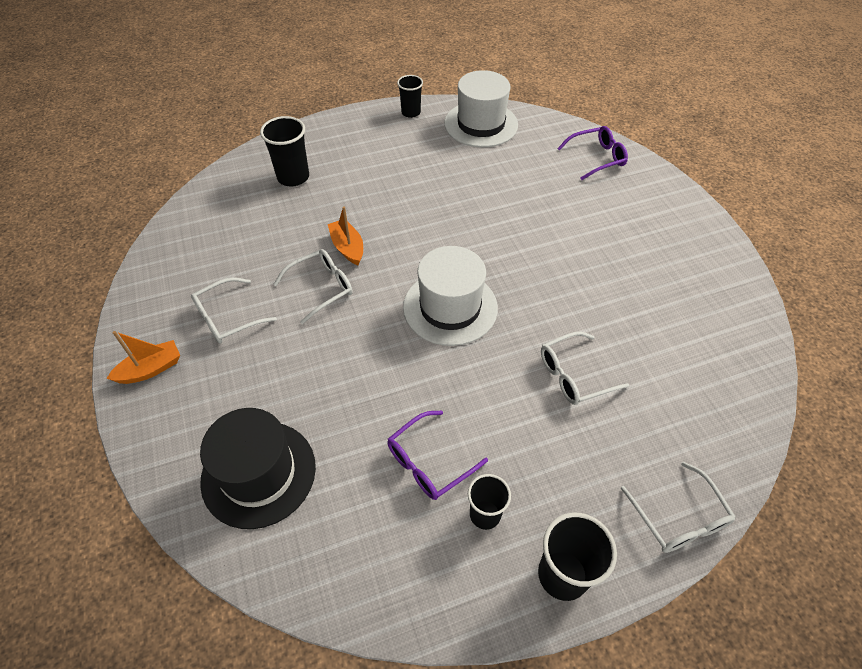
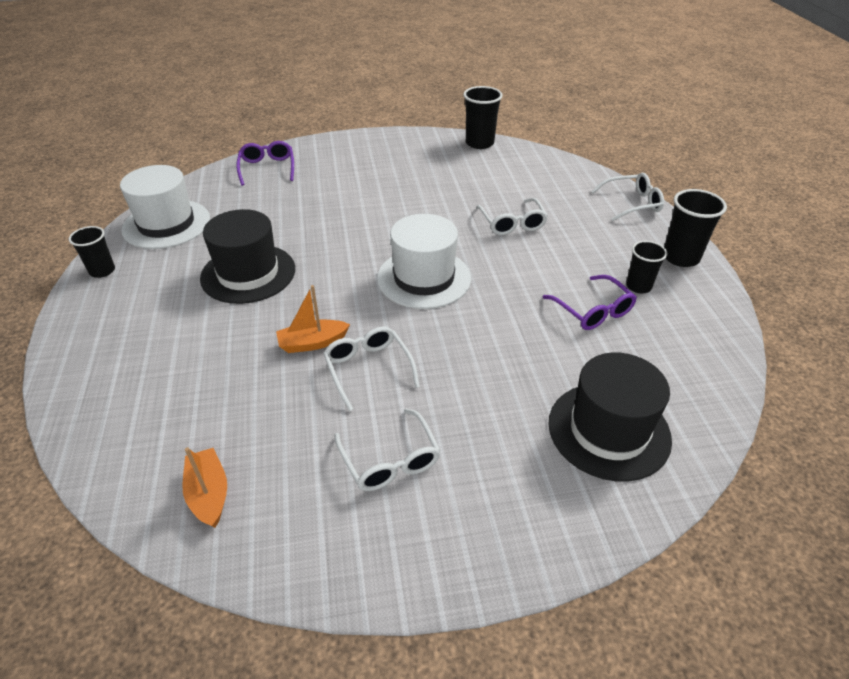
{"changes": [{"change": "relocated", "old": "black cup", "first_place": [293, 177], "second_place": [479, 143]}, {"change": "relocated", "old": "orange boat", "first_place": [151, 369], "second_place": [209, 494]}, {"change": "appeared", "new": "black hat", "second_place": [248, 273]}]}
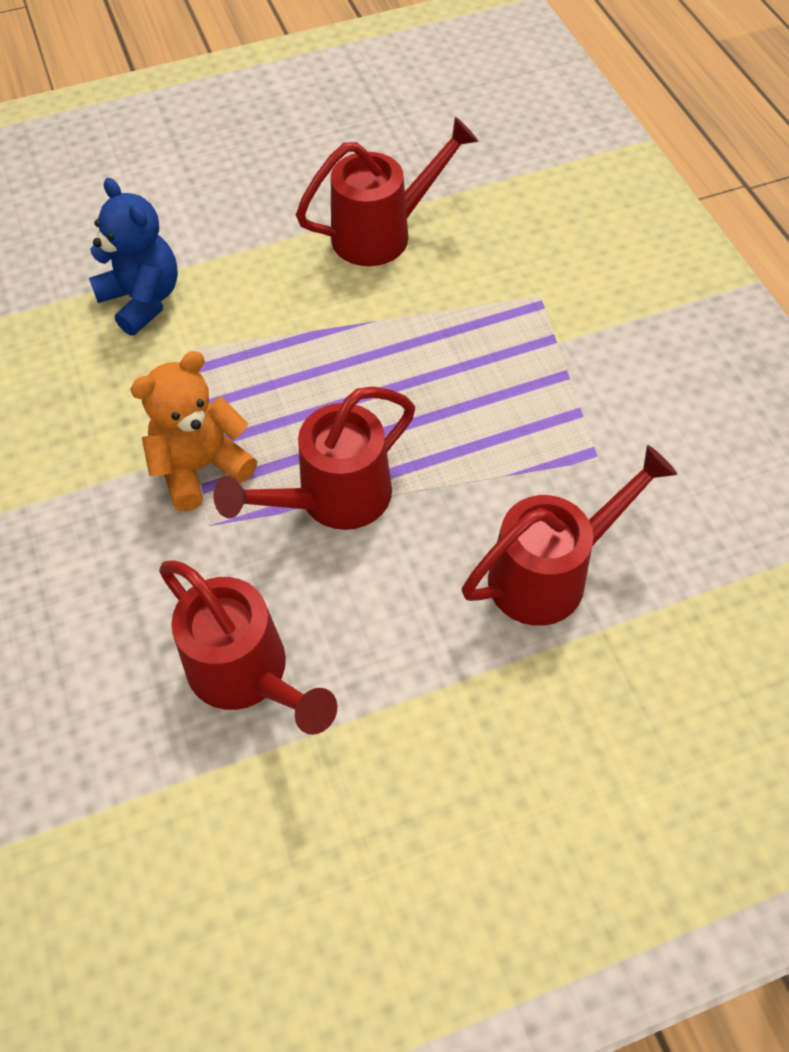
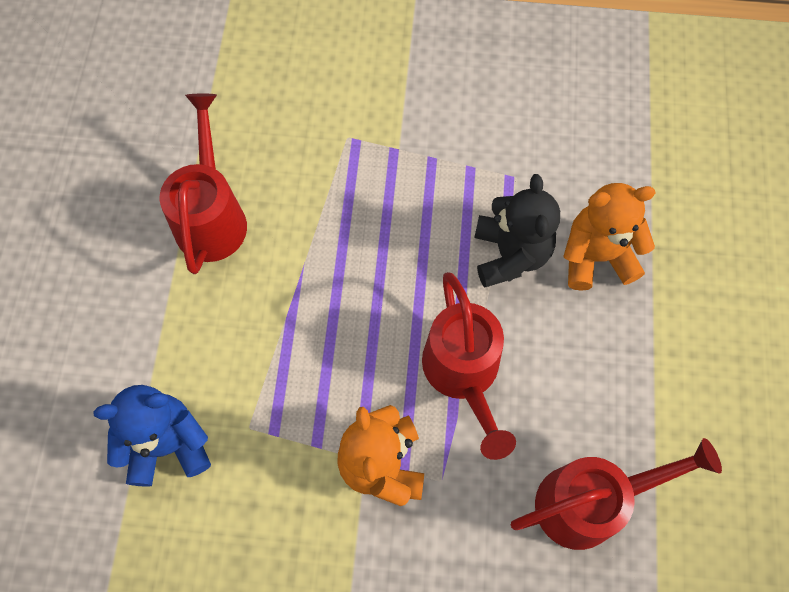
{"changes": [{"change": "exchanged", "old": "red watering can", "new": "orange teddy bear", "first_place": [550, 574], "second_place": [596, 257]}, {"change": "appeared", "new": "black teddy bear", "second_place": [510, 254]}]}
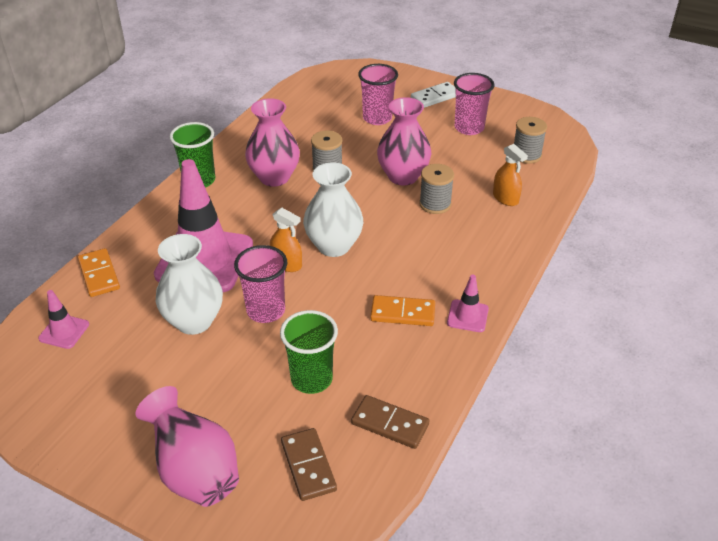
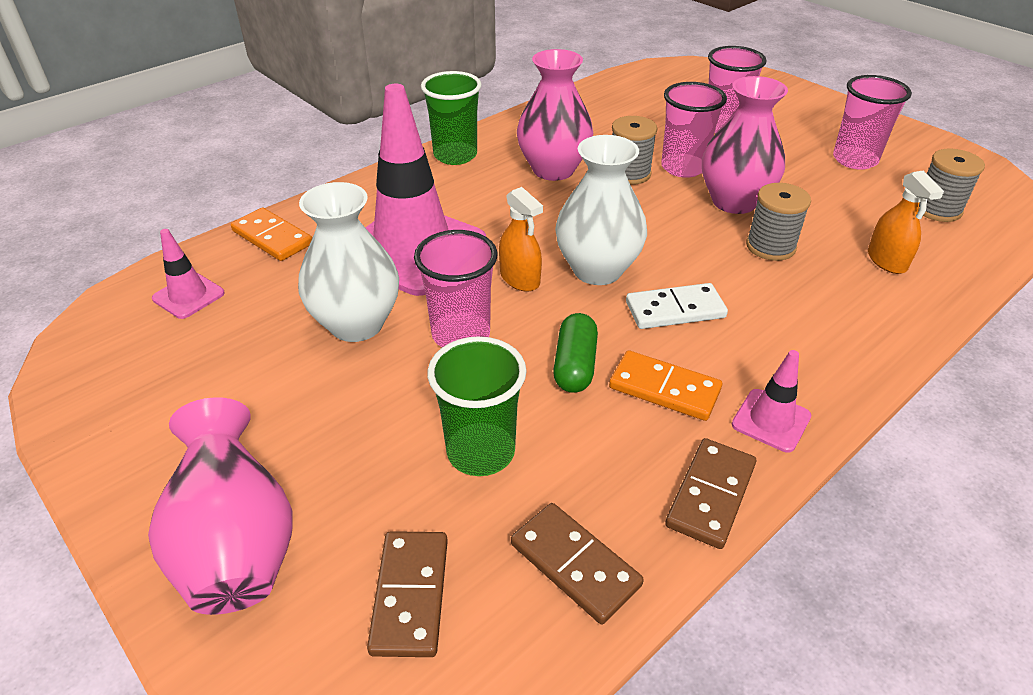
{"changes": [{"change": "relocated", "old": "white domino", "first_place": [435, 97], "second_place": [675, 310]}, {"change": "spun", "old": "orange domino", "first_place": [99, 274], "second_place": [272, 237], "degrees": -45}, {"change": "appeared", "new": "pink cup", "second_place": [683, 167]}, {"change": "appeared", "new": "green capsule", "second_place": [575, 365]}, {"change": "appeared", "new": "brown domino", "second_place": [710, 495]}]}
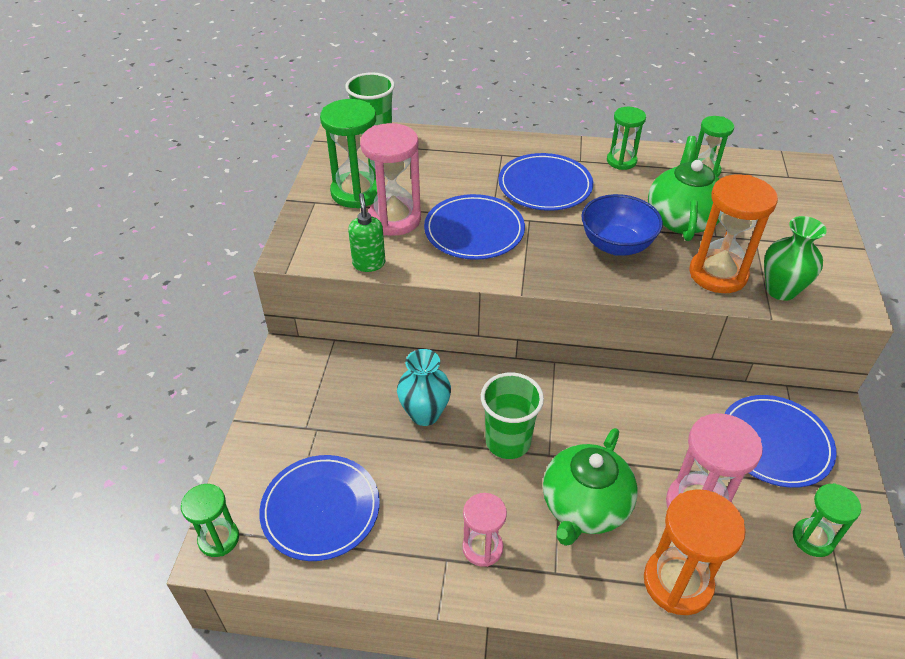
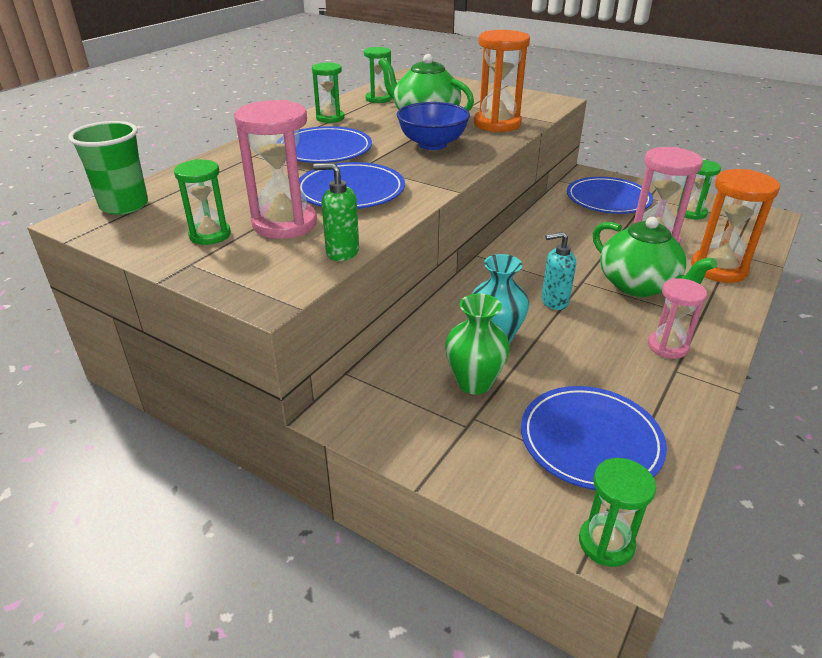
{"changes": [{"change": "size", "old": "green hourglass", "first_place": [356, 192], "second_place": [210, 235], "factor": 0.61}, {"change": "relocated", "old": "green vase", "first_place": [781, 290], "second_place": [474, 382]}, {"change": "exchanged", "old": "green cup", "new": "turquoise soap dispenser", "first_place": [508, 441], "second_place": [554, 301]}]}
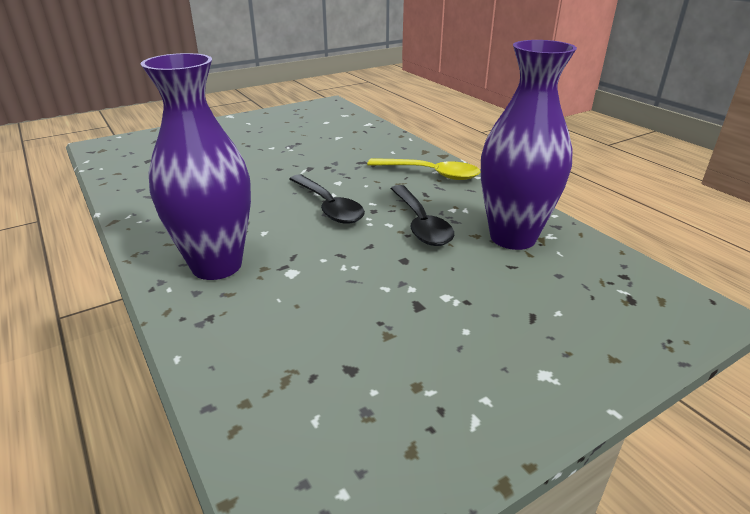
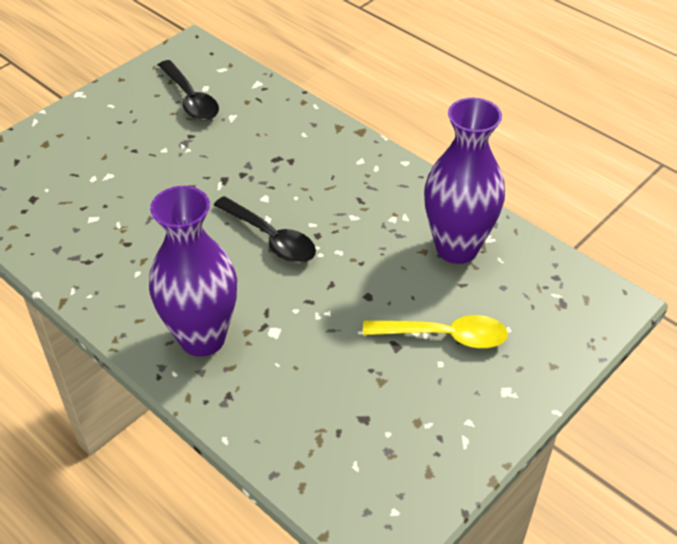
{"changes": [{"change": "relocated", "old": "yellow spoon", "first_place": [430, 174], "second_place": [444, 336]}, {"change": "relocated", "old": "black spoon", "first_place": [421, 224], "second_place": [191, 99]}]}
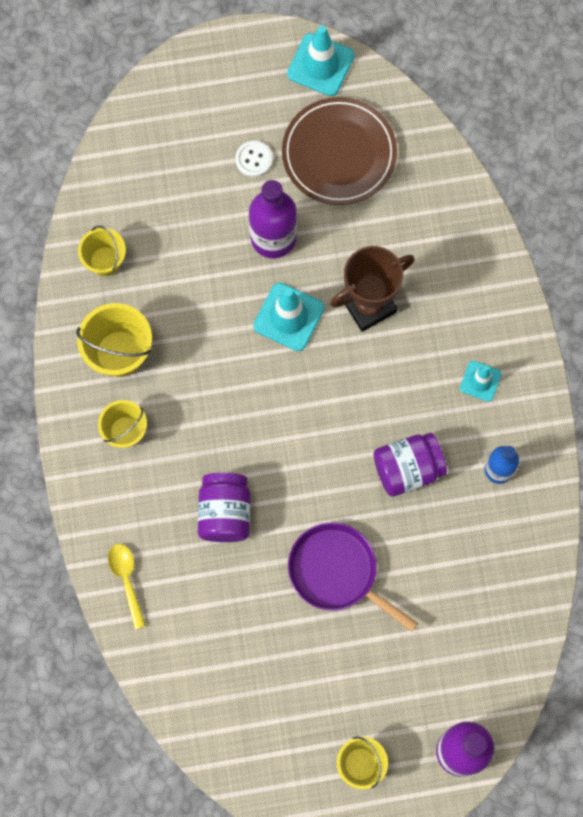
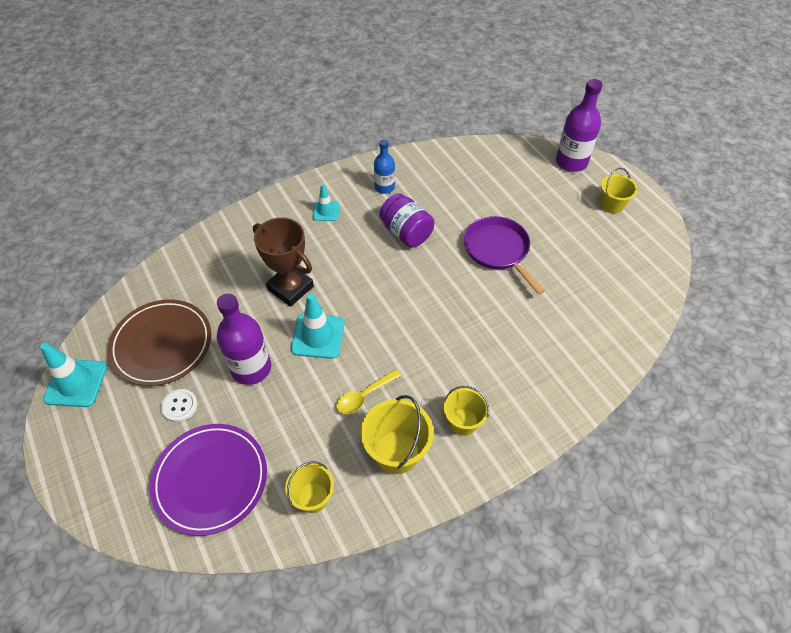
{"changes": [{"change": "missing", "old": "purple jar", "first_place": [225, 513]}, {"change": "spun", "old": "purple pan", "first_place": [337, 572], "second_place": [498, 250], "degrees": 135}, {"change": "relocated", "old": "yellow spoon", "first_place": [126, 580], "second_place": [364, 396]}, {"change": "appeared", "new": "purple plate", "second_place": [210, 479]}]}
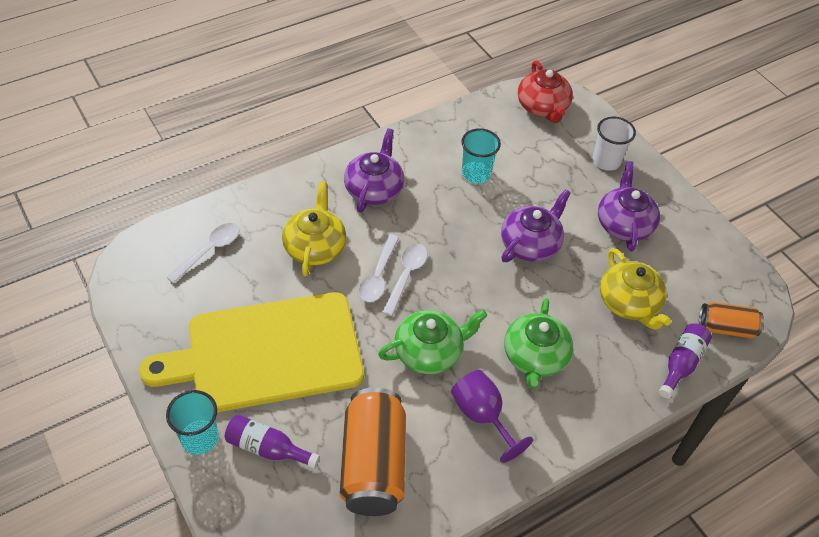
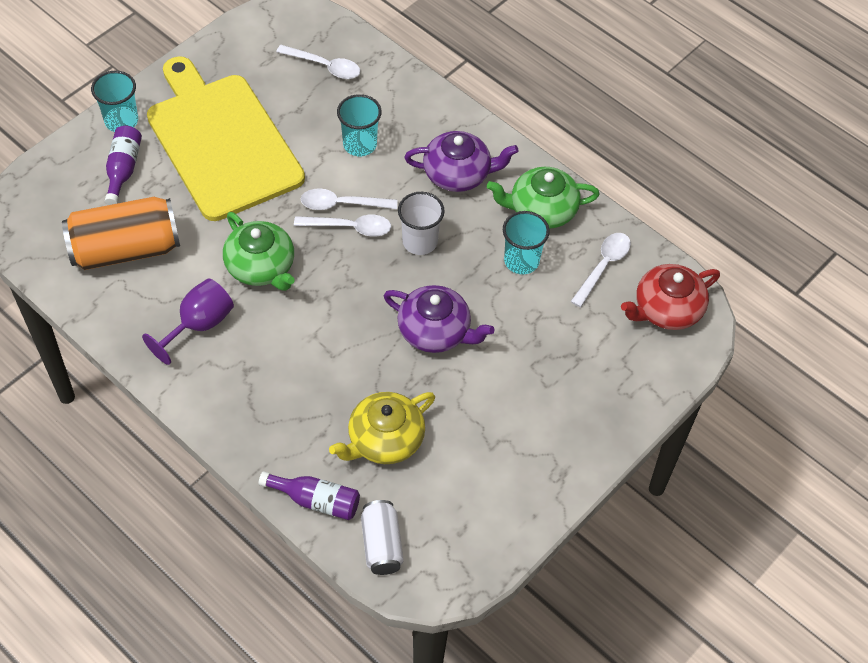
{"changes": [{"change": "relocated", "old": "white cup", "first_place": [606, 161], "second_place": [420, 242]}, {"change": "missing", "old": "purple teapot", "first_place": [624, 224]}, {"change": "exchanged", "old": "yellow teapot", "new": "turquoise cup", "first_place": [315, 247], "second_place": [360, 144]}, {"change": "relocated", "old": "green teapot", "first_place": [535, 357], "second_place": [542, 210]}, {"change": "colour", "old": "orange can", "new": "white can", "first_place": [725, 328], "second_place": [381, 544]}, {"change": "appeared", "new": "white spoon", "second_place": [603, 266]}]}
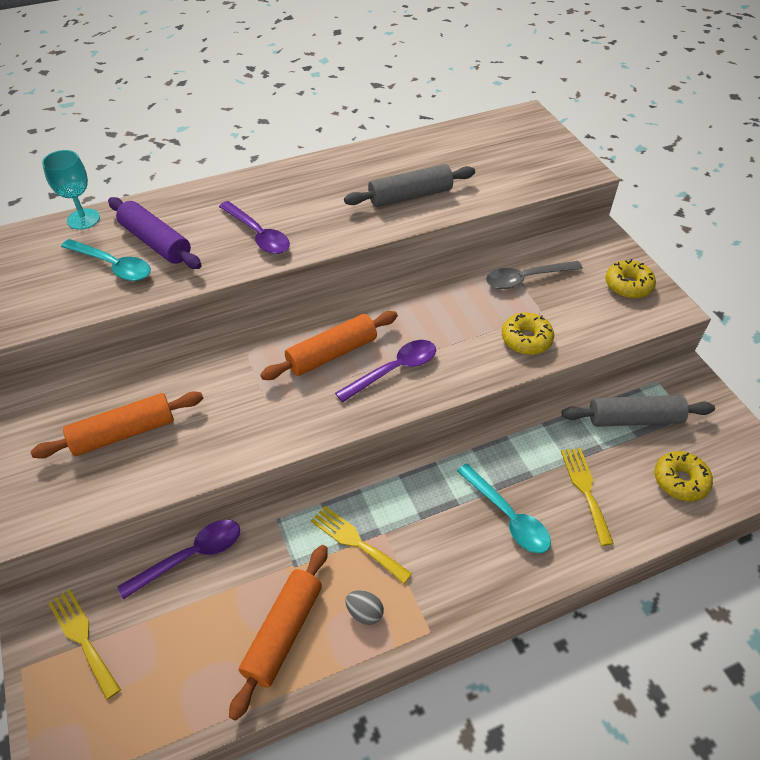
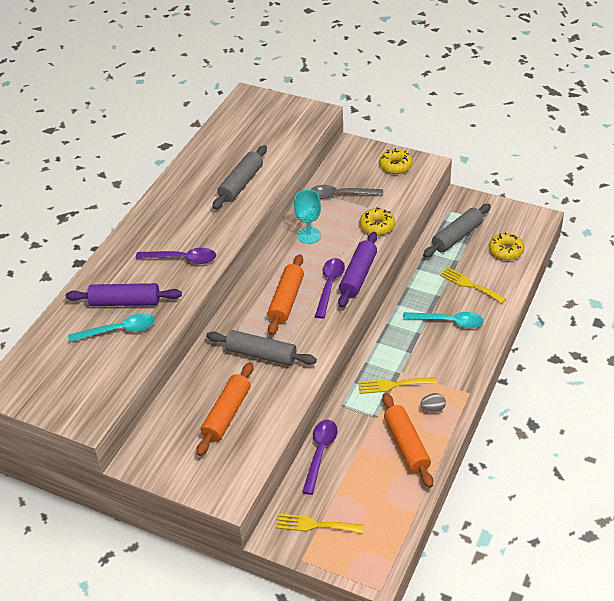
{"changes": [{"change": "relocated", "old": "turquoise goblet", "first_place": [83, 219], "second_place": [309, 235]}, {"change": "spun", "old": "grey spoon", "first_place": [526, 279], "second_place": [340, 195], "degrees": 60}, {"change": "appeared", "new": "purple rolling pin", "second_place": [358, 275]}, {"change": "appeared", "new": "grey rolling pin", "second_place": [261, 355]}]}
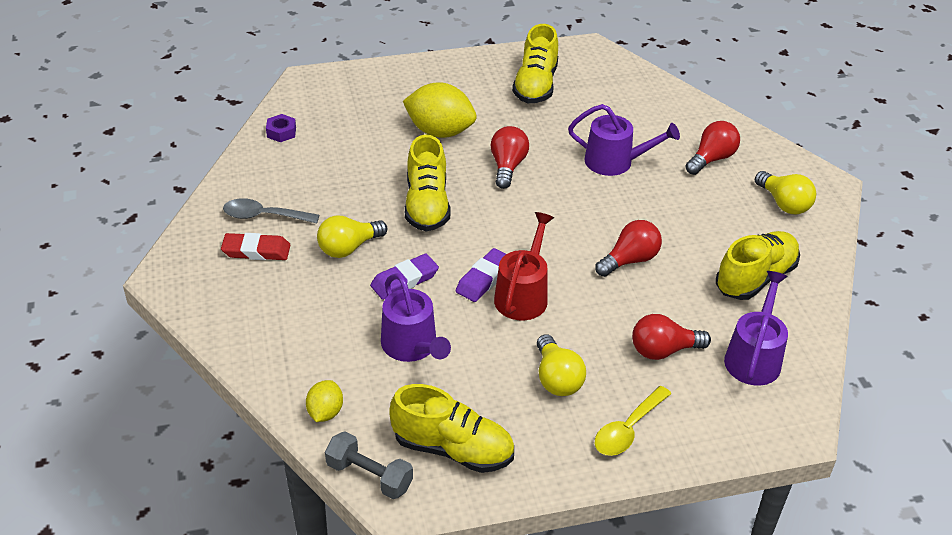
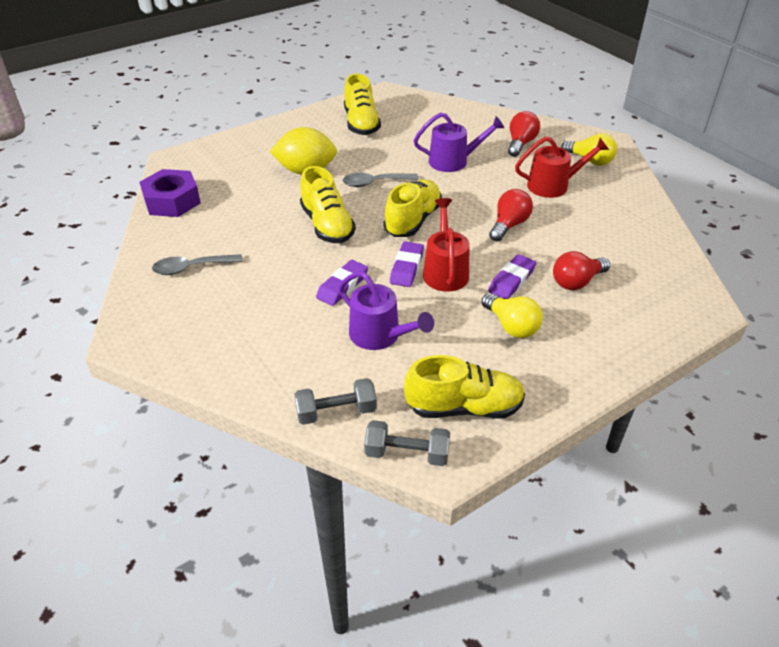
{"changes": [{"change": "size", "old": "purple nut", "first_place": [281, 132], "second_place": [172, 201], "factor": 2.05}, {"change": "exchanged", "old": "red light bulb", "new": "grey spoon", "first_place": [507, 166], "second_place": [374, 183]}, {"change": "missing", "old": "yellow light bulb", "first_place": [349, 248]}, {"change": "relocated", "old": "yellow shoe", "first_place": [755, 278], "second_place": [413, 220]}, {"change": "missing", "old": "red eraser", "first_place": [256, 251]}, {"change": "missing", "old": "purple watering can", "first_place": [754, 357]}, {"change": "exchanged", "old": "yellow lemon", "new": "grey dumbbell", "first_place": [325, 412], "second_place": [336, 412]}, {"change": "missing", "old": "yellow spoon", "first_place": [628, 429]}, {"change": "appeared", "new": "red watering can", "second_place": [553, 185]}, {"change": "appeared", "new": "purple eraser", "second_place": [511, 280]}]}
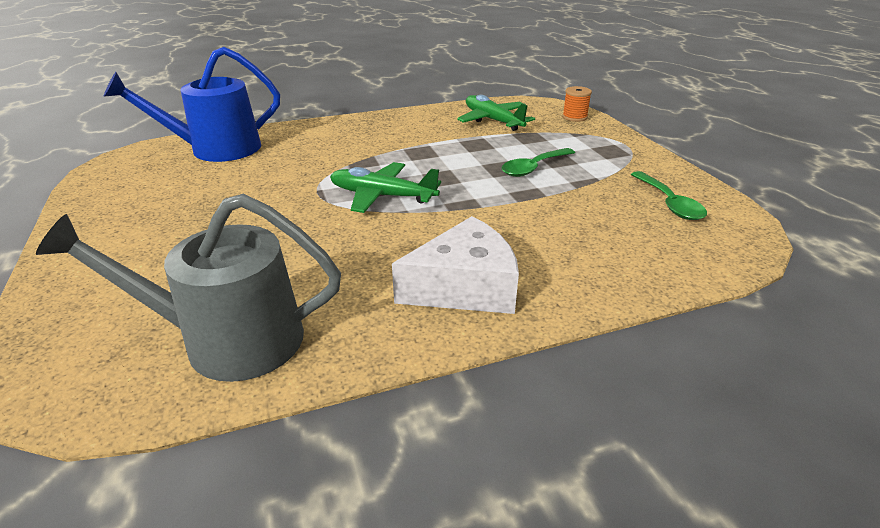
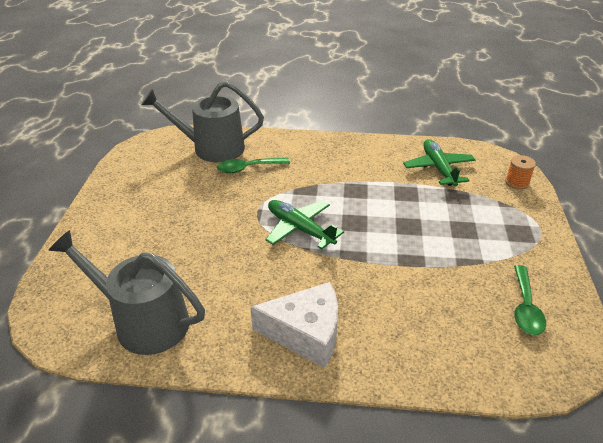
{"changes": [{"change": "colour", "old": "blue watering can", "new": "grey watering can", "first_place": [217, 149], "second_place": [212, 148]}, {"change": "relocated", "old": "green spoon", "first_place": [533, 168], "second_place": [248, 168]}]}
